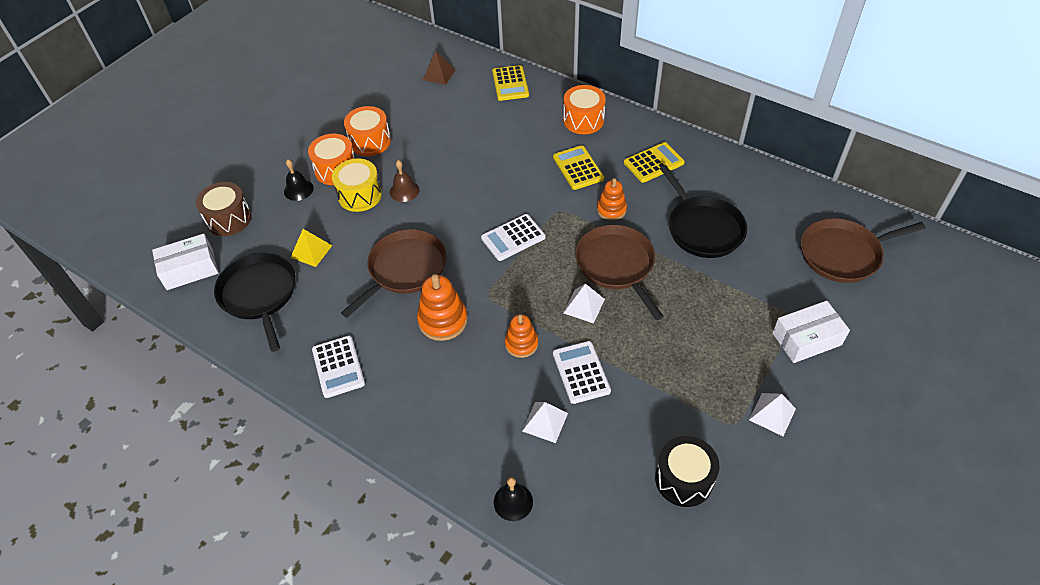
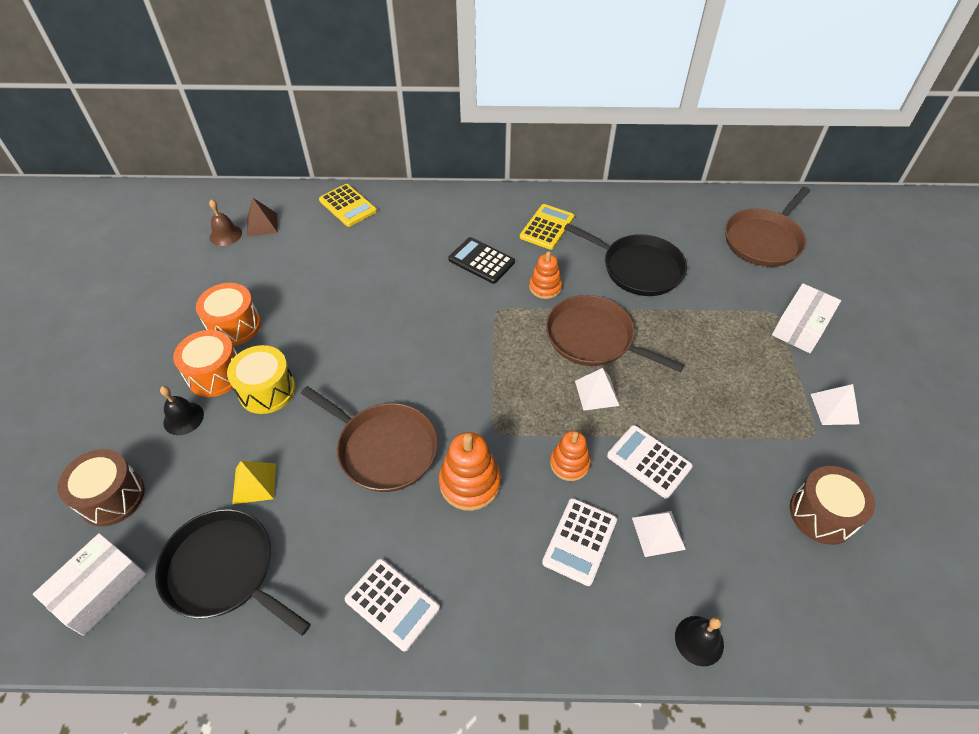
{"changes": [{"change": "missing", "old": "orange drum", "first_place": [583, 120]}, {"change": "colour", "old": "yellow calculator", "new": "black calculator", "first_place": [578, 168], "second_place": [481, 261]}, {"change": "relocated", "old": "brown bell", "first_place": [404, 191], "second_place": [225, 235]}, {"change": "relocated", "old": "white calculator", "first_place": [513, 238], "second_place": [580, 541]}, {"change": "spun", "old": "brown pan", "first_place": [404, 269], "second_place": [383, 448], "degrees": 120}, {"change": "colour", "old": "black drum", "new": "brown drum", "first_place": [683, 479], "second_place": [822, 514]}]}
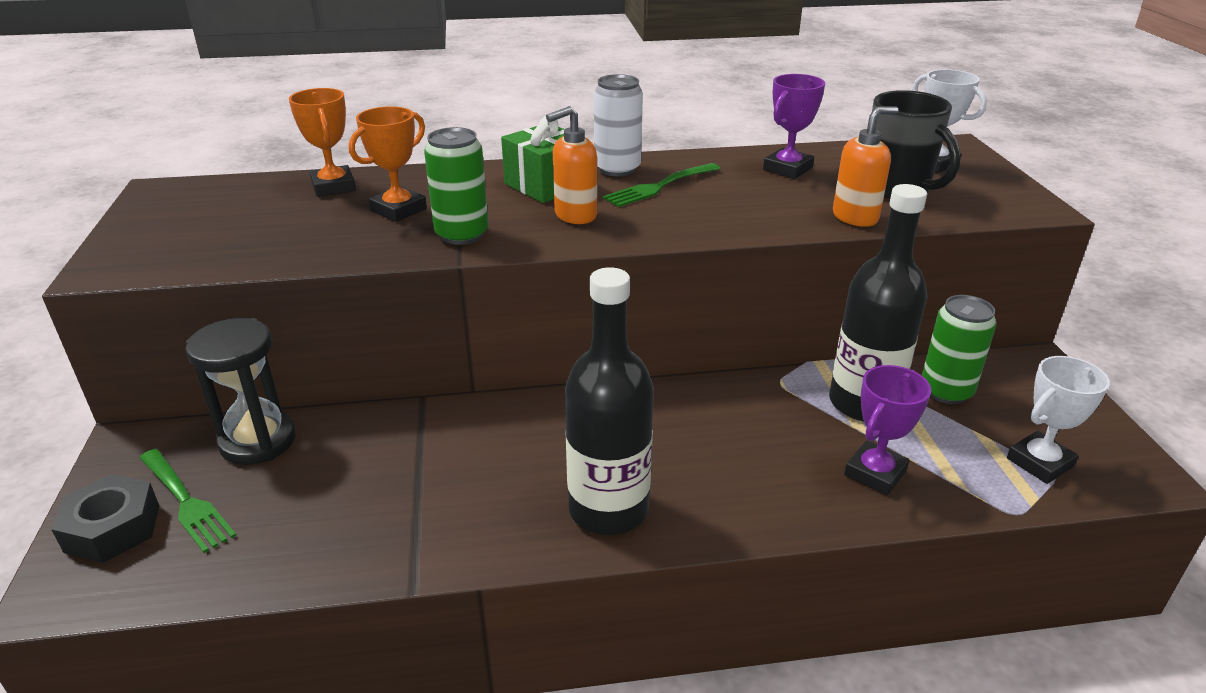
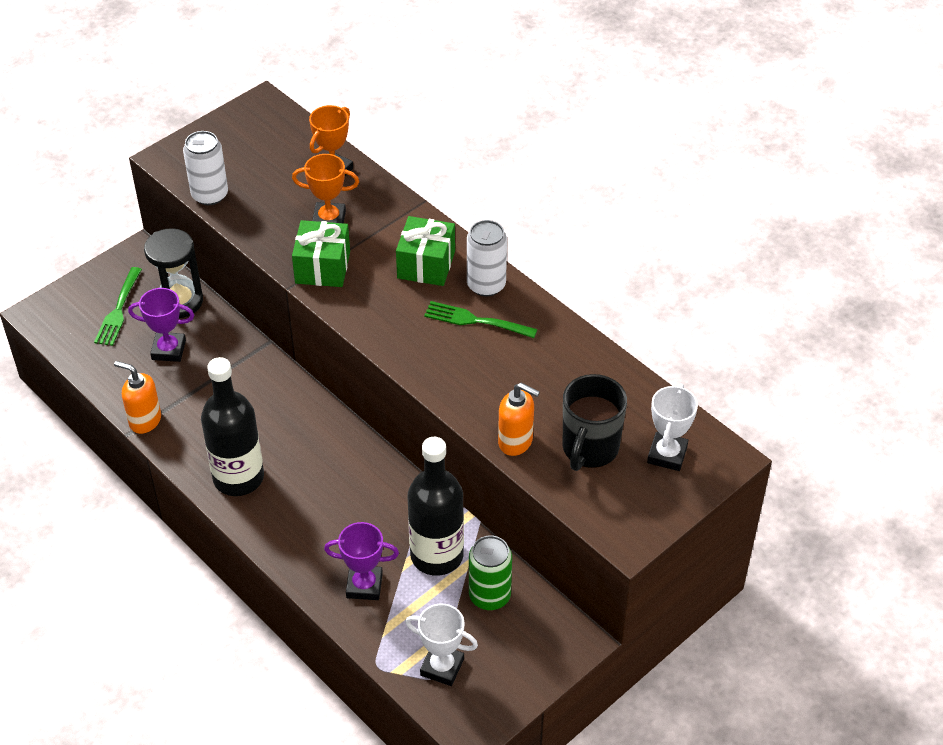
{"changes": [{"change": "relocated", "old": "purple trophy", "first_place": [787, 169], "second_place": [169, 350]}, {"change": "relocated", "old": "orange soap dispenser", "first_place": [575, 215], "second_place": [145, 420]}, {"change": "exchanged", "old": "green can", "new": "green gift", "first_place": [462, 234], "second_place": [322, 267]}, {"change": "missing", "old": "black nut", "first_place": [113, 528]}, {"change": "appeared", "new": "white can", "second_place": [210, 195]}]}
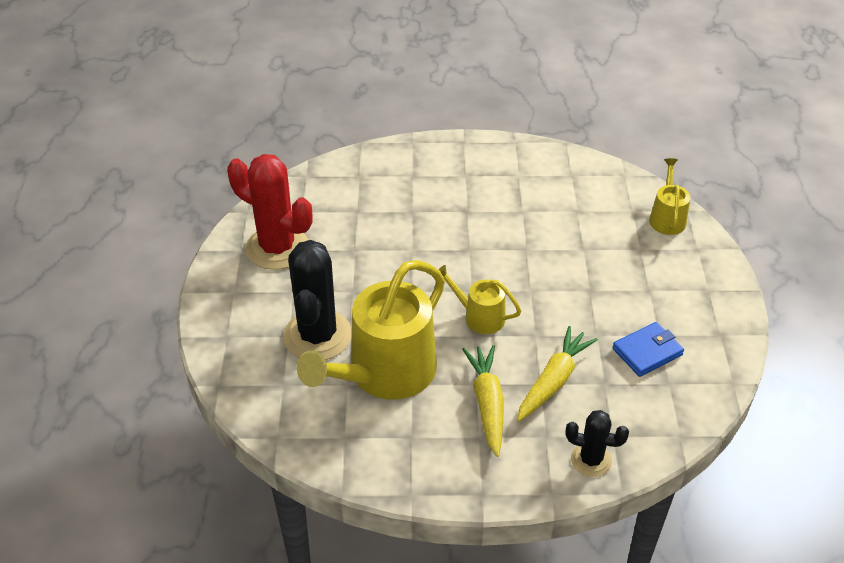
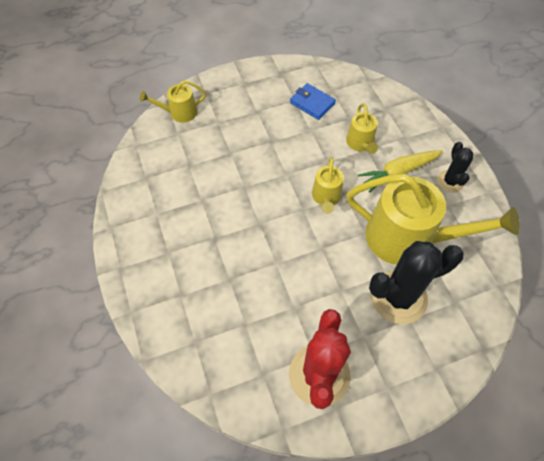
{"changes": [{"change": "exchanged", "old": "yellow carrot", "new": "yellow watering can", "first_place": [553, 380], "second_place": [360, 143]}, {"change": "relocated", "old": "black cactus", "first_place": [591, 460], "second_place": [450, 181]}]}
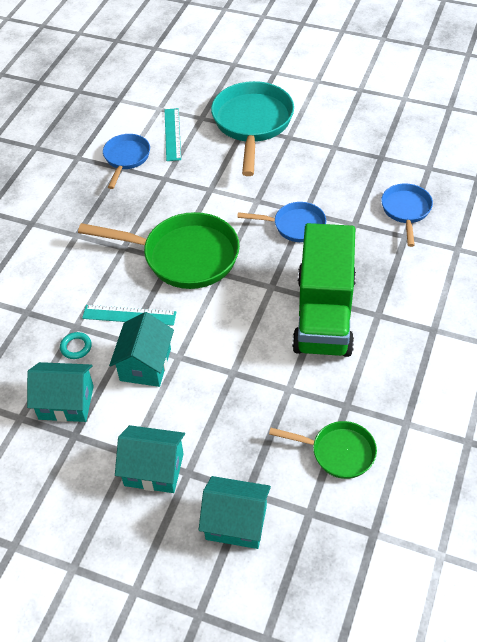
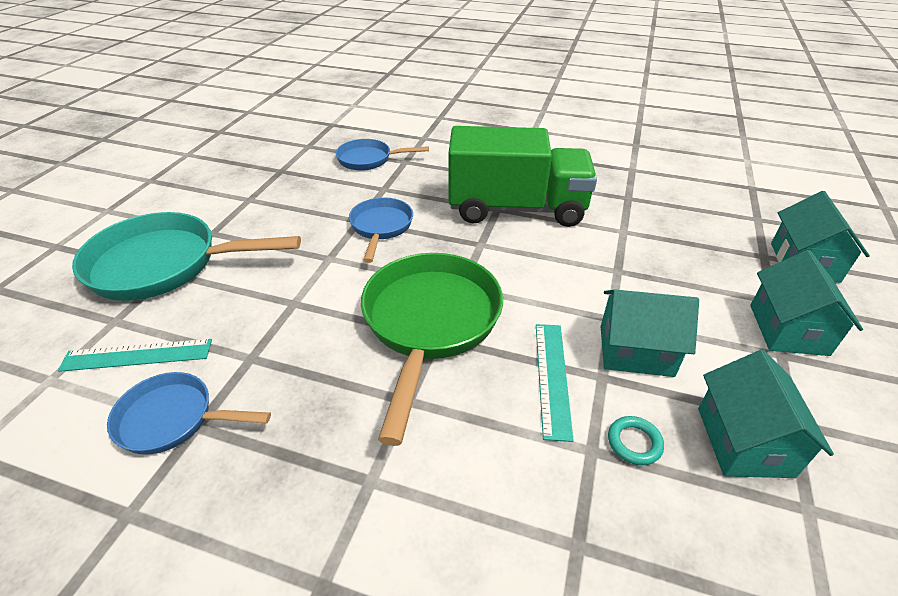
{"changes": [{"change": "missing", "old": "green pan", "first_place": [338, 452]}]}
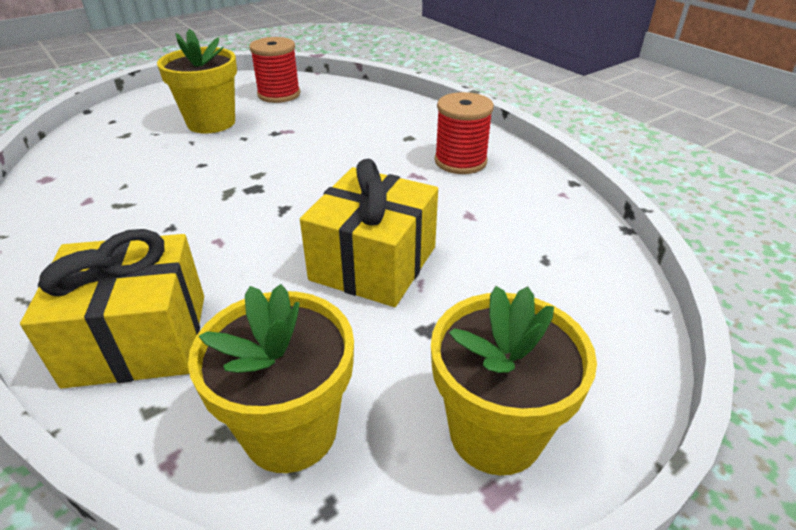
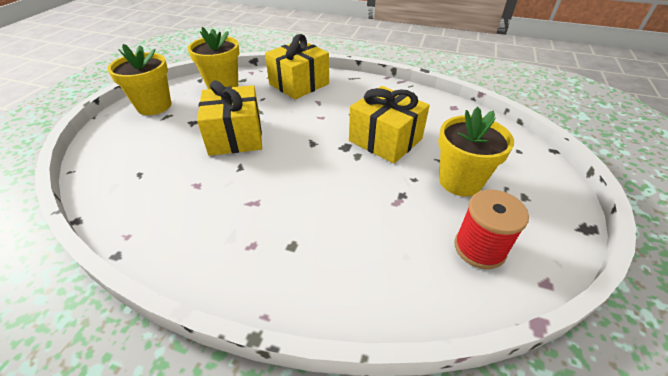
{"changes": [{"change": "missing", "old": "red spool", "first_place": [460, 161]}, {"change": "appeared", "new": "yellow gift", "second_place": [385, 140]}]}
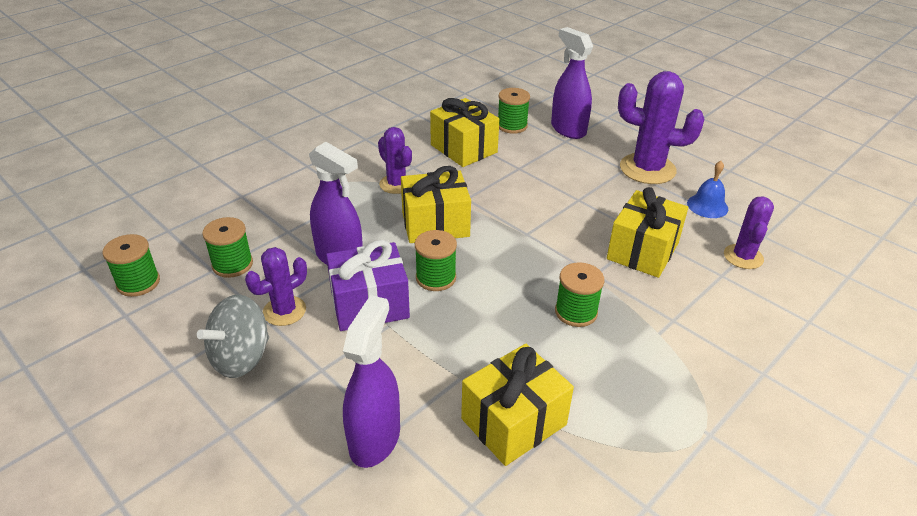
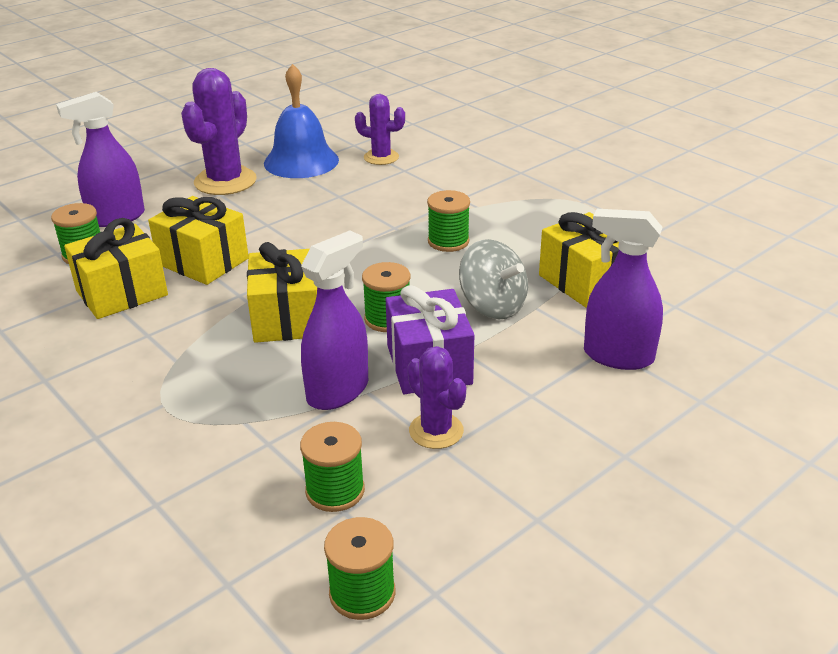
{"changes": [{"change": "missing", "old": "purple cactus", "first_place": [396, 184]}, {"change": "size", "old": "blue bell", "first_place": [707, 206], "second_place": [301, 161], "factor": 1.85}, {"change": "relocated", "old": "yellow gift", "first_place": [642, 251], "second_place": [203, 261]}, {"change": "relocated", "old": "grey spinning top", "first_place": [241, 357], "second_place": [492, 306]}]}
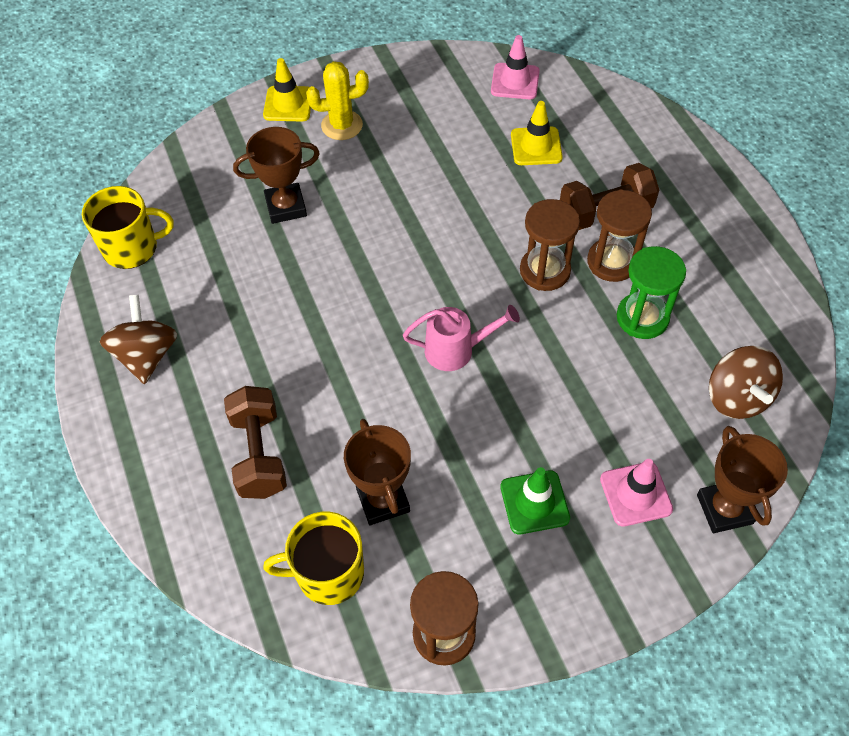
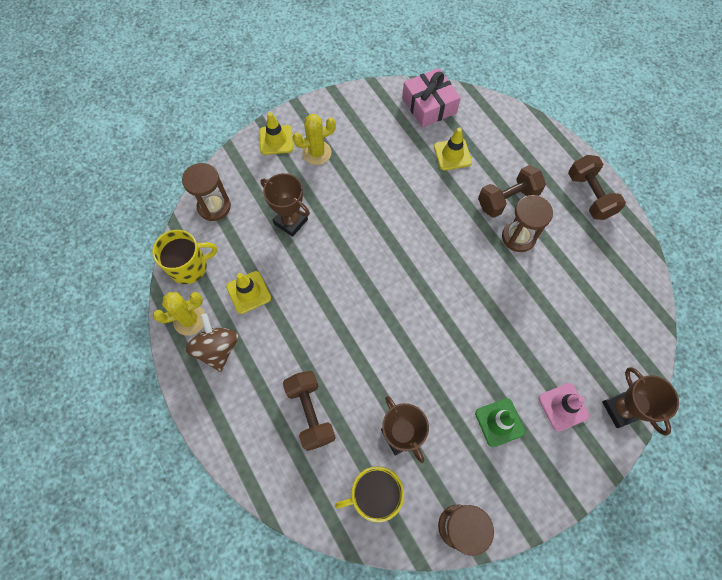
{"changes": [{"change": "exchanged", "old": "pink traffic cone", "new": "pink gift", "first_place": [515, 81], "second_place": [429, 105]}, {"change": "spun", "old": "brown trophy", "first_place": [286, 207], "second_place": [290, 221], "degrees": 60}, {"change": "relocated", "old": "brown hourglass", "first_place": [545, 271], "second_place": [214, 206]}, {"change": "missing", "old": "green hourglass", "first_place": [642, 318]}, {"change": "missing", "old": "pink watering can", "first_place": [457, 350]}, {"change": "missing", "old": "brown spinning top", "first_place": [737, 397]}, {"change": "appeared", "new": "brown dumbbell", "second_place": [589, 195]}, {"change": "appeared", "new": "yellow traffic cone", "second_place": [248, 292]}, {"change": "appeared", "new": "yellow cactus", "second_place": [189, 320]}]}
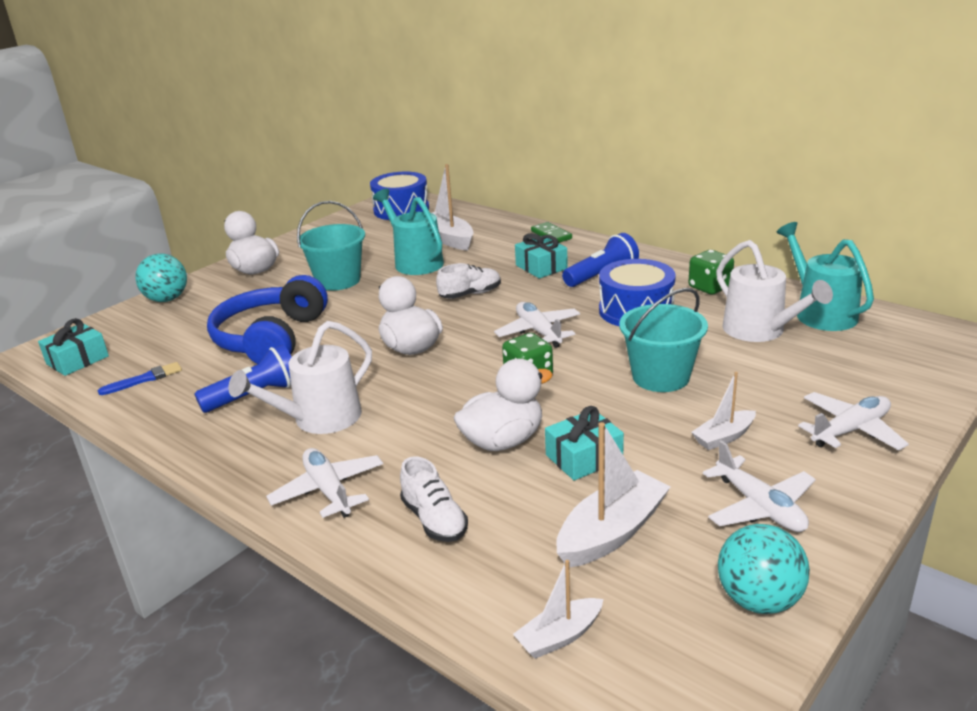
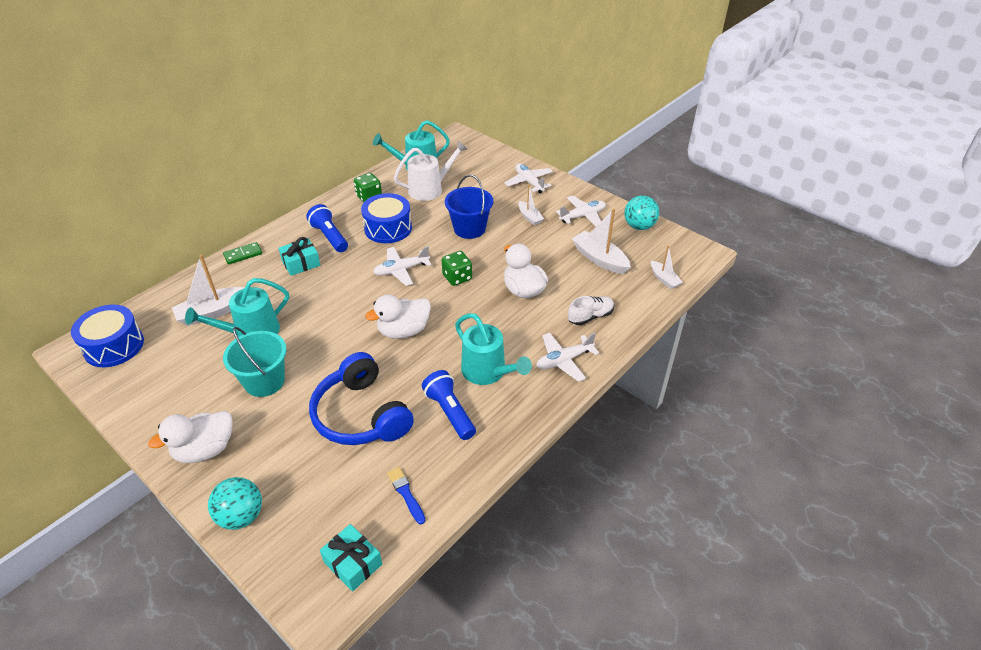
{"changes": [{"change": "missing", "old": "white shoe", "first_place": [470, 294]}, {"change": "spun", "old": "blue headphones", "first_place": [271, 339], "second_place": [361, 415], "degrees": 45}, {"change": "colour", "old": "turquoise bucket", "new": "blue bucket", "first_place": [660, 377], "second_place": [469, 229]}, {"change": "colour", "old": "white watering can", "new": "turquoise watering can", "first_place": [319, 419], "second_place": [488, 372]}, {"change": "missing", "old": "turquoise gift", "first_place": [584, 457]}]}
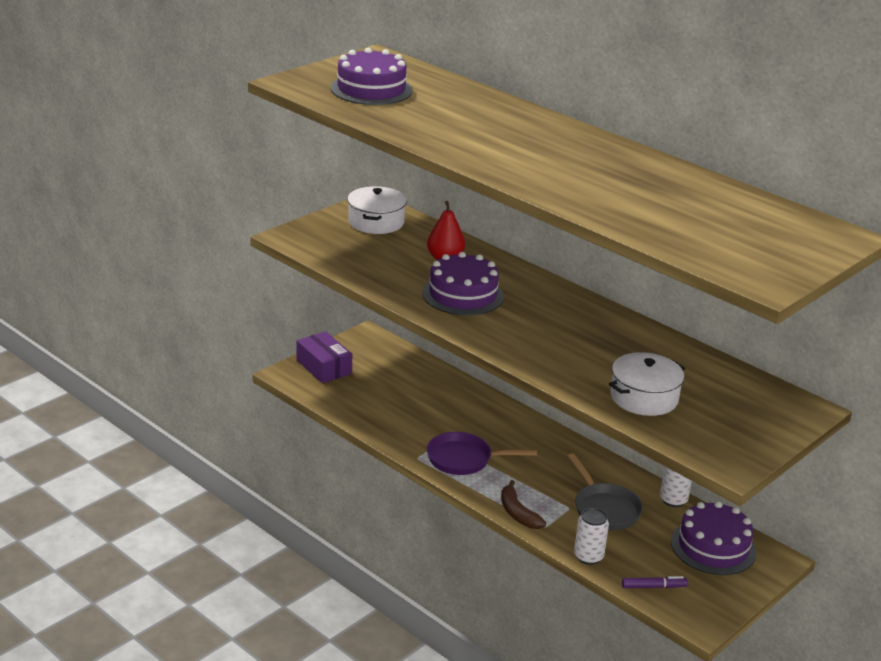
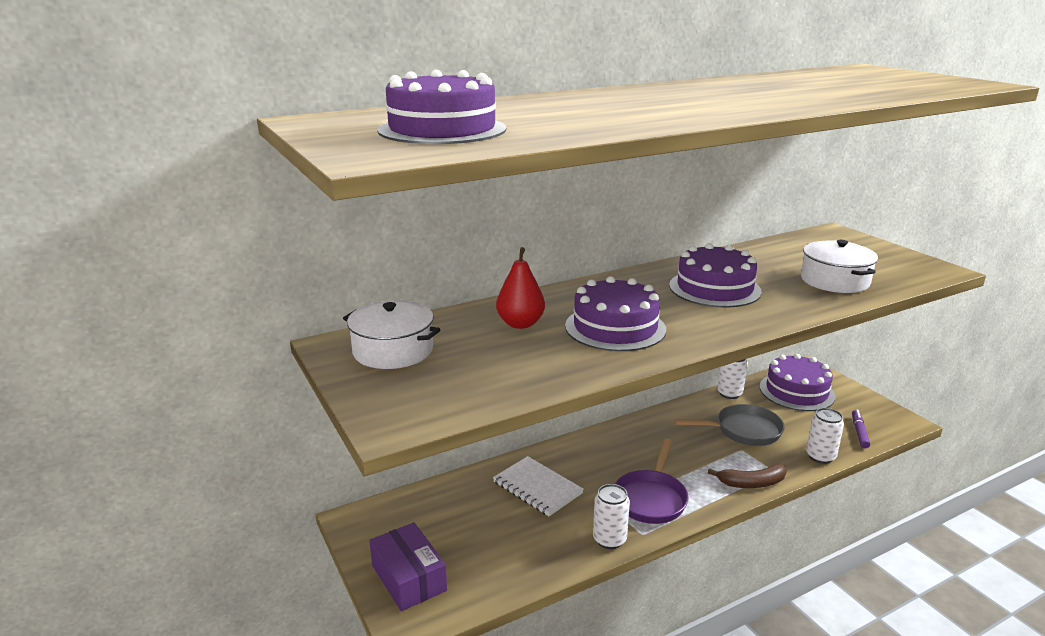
{"changes": [{"change": "spun", "old": "purple box", "first_place": [324, 367], "second_place": [408, 578], "degrees": 75}, {"change": "appeared", "new": "purple cake", "second_place": [714, 288]}, {"change": "appeared", "new": "white notebook", "second_place": [537, 488]}, {"change": "appeared", "new": "white can", "second_place": [609, 539]}]}
